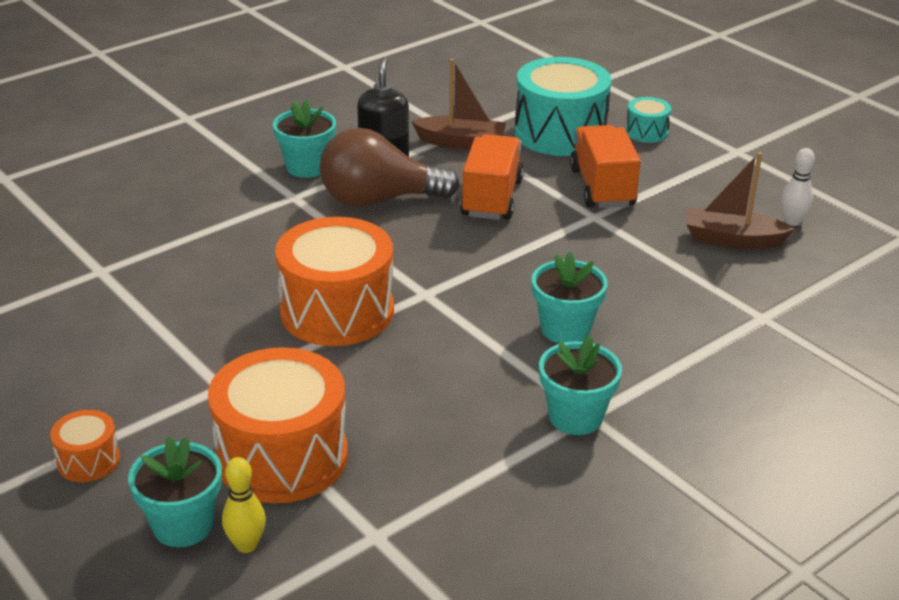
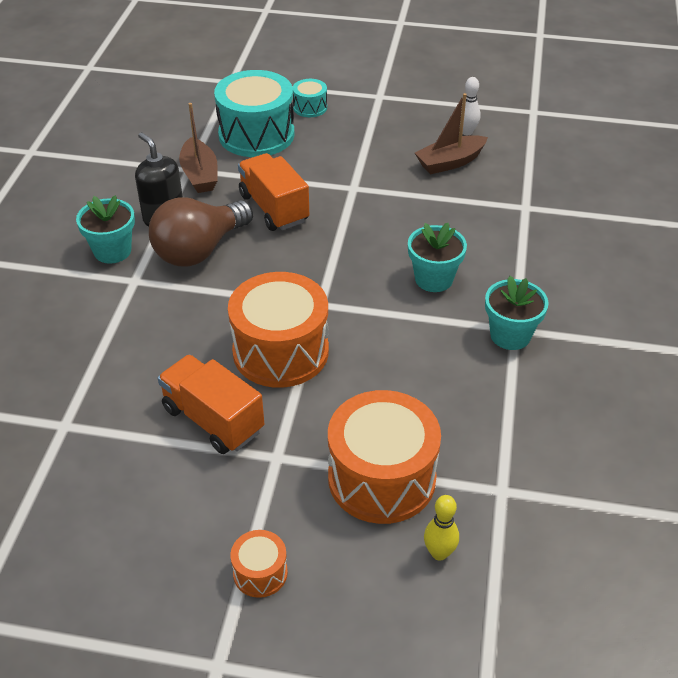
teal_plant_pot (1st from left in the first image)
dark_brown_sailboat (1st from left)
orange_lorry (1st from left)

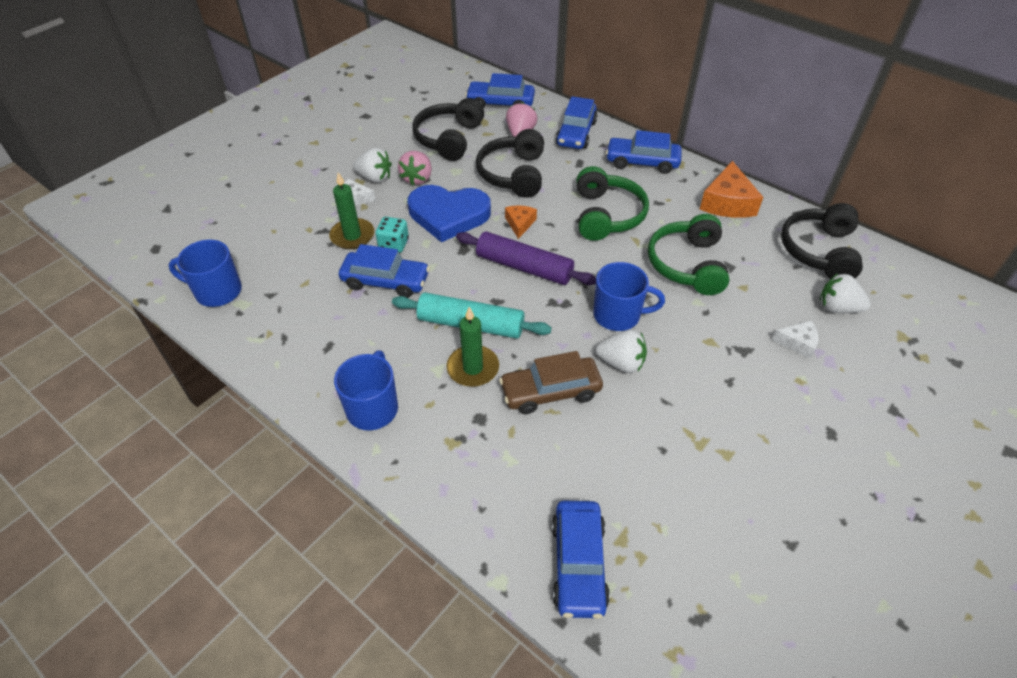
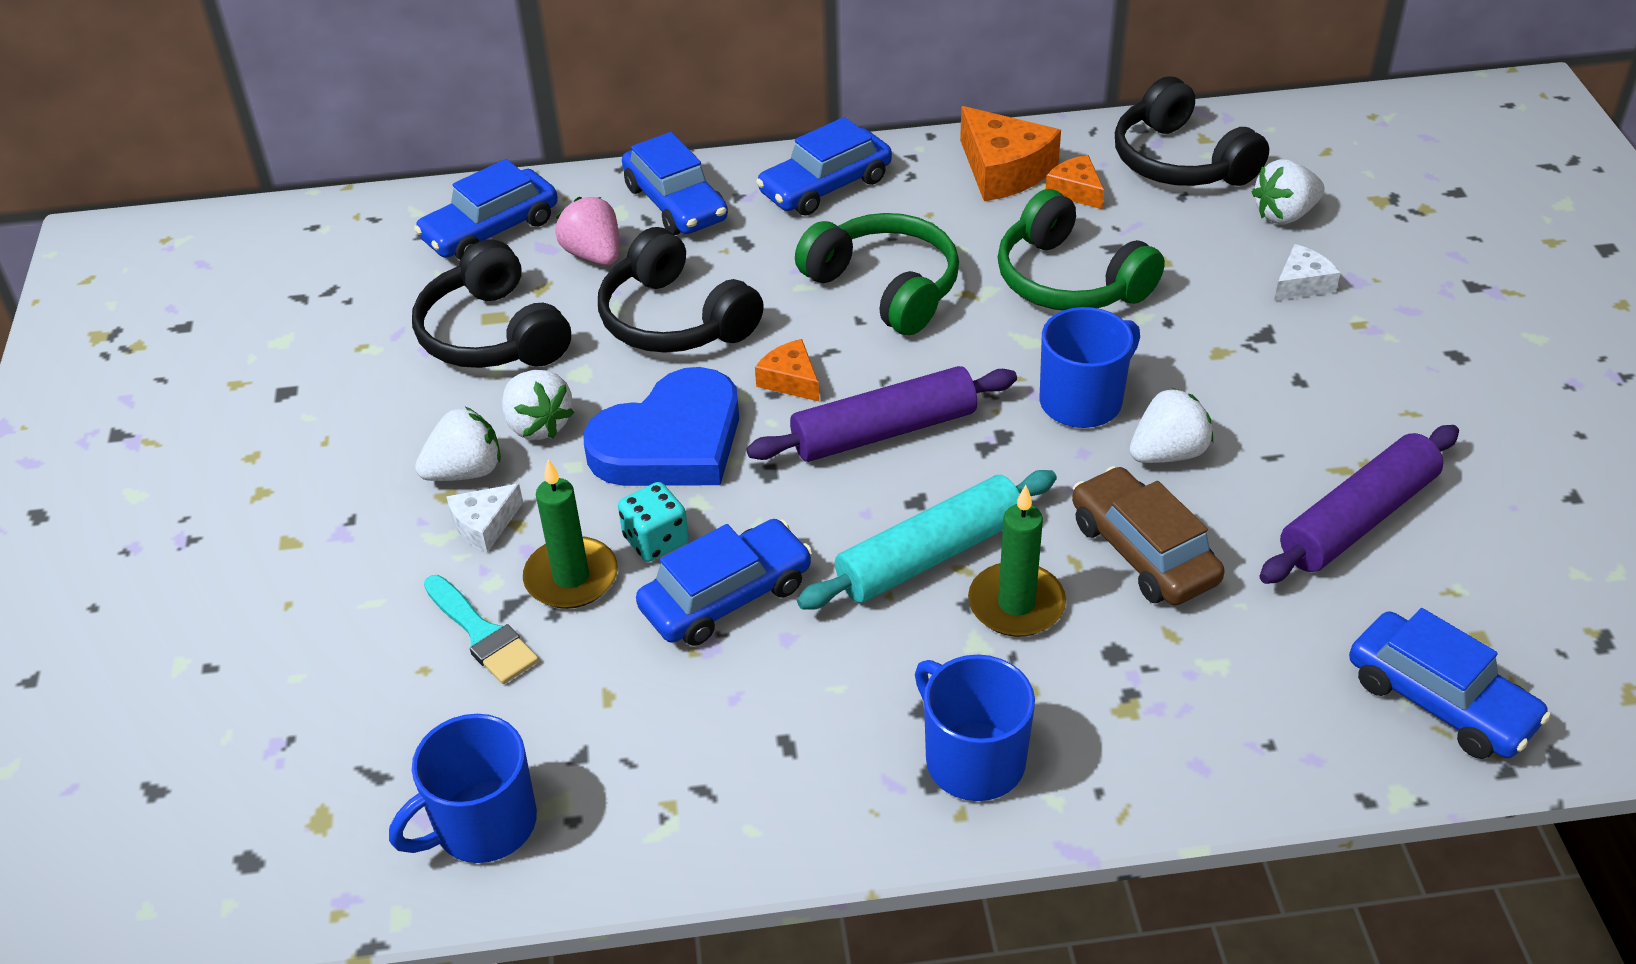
snow-white_toy_strawberry (2nd from left)
dark_brown_car
teal_paintbrush
orange_piece_of_cheese (3rd from left)
violet_pastry_roller (2nd from left)

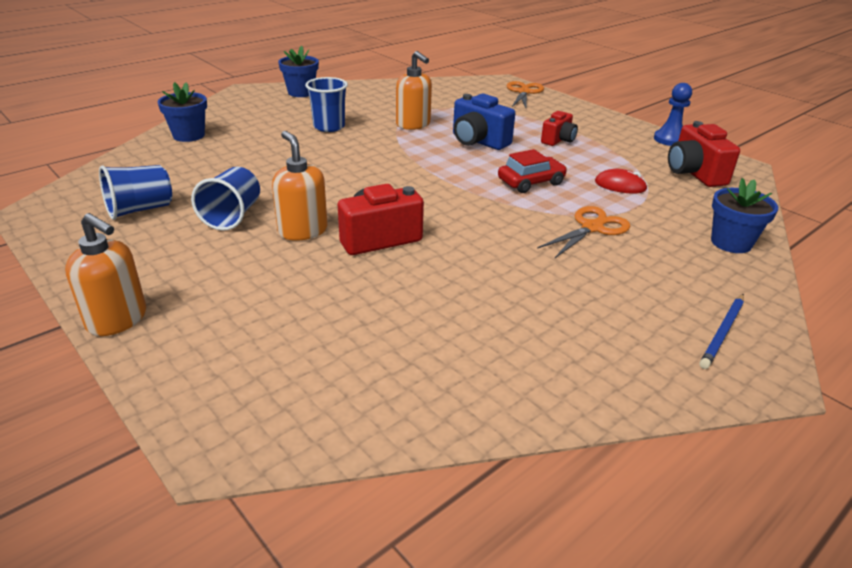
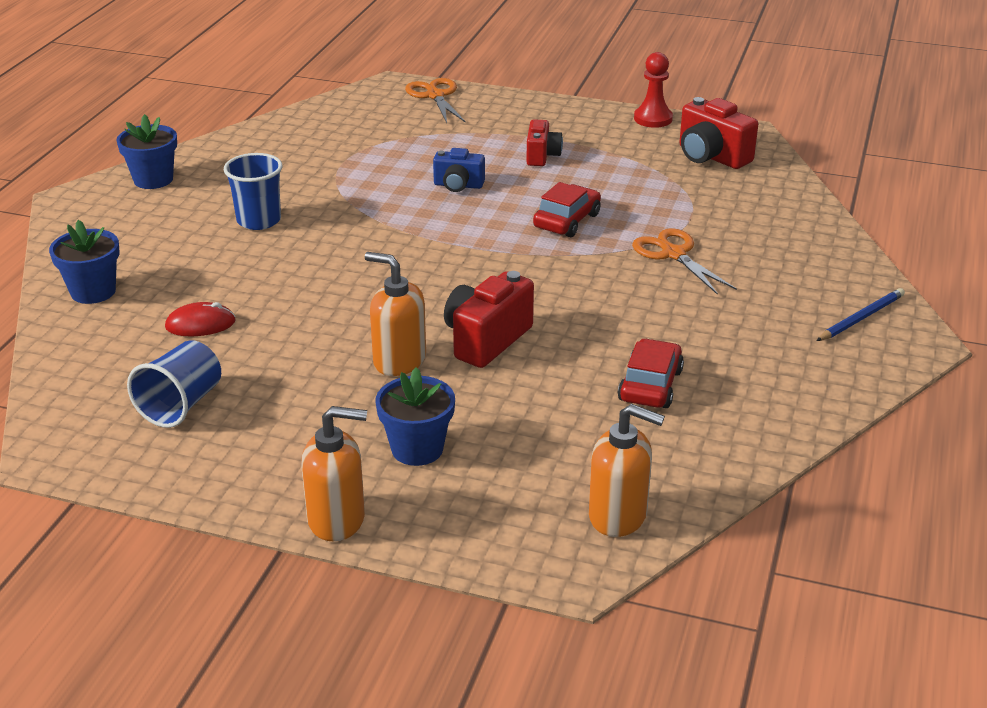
blue_tumbler (2nd from left in the first image)
orange_pump_bottle (3rd from left)
blue_photo_camera
orange_scissors (2nd from left)
red_mouse
red_pawn
blue_wooden_pencil
blue_plant_pot (3rd from left)
red_car (2nd from left)

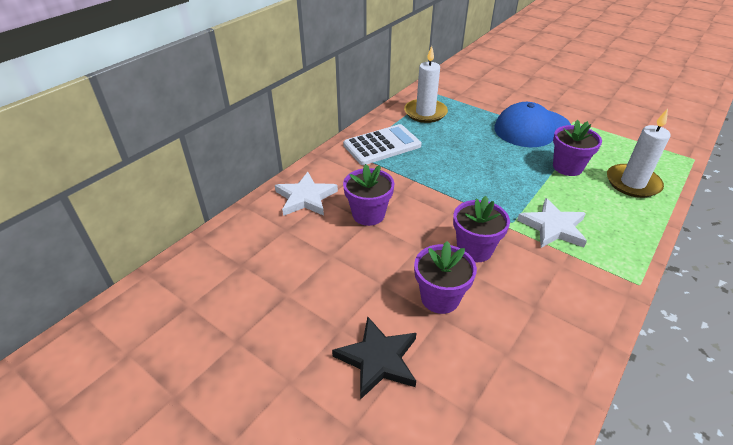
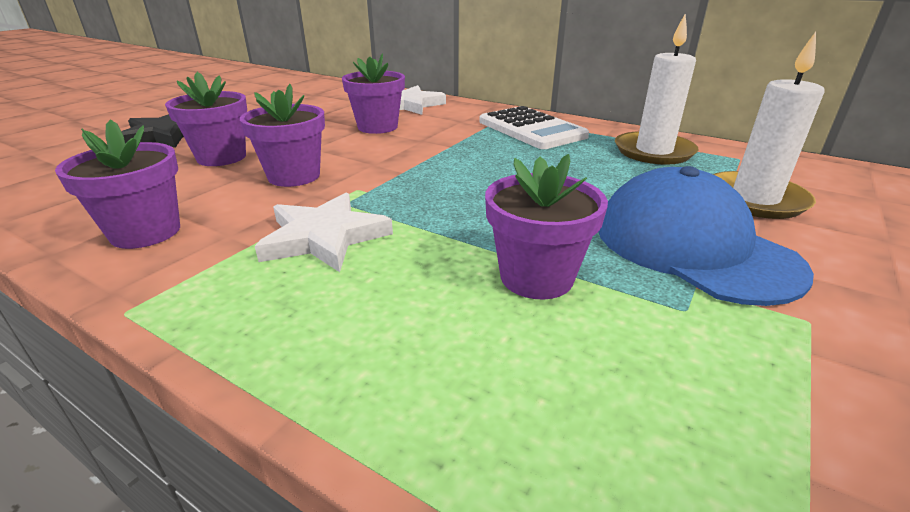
snow-white_candle (2nd from left)
violet_plant_pot (1st from left)

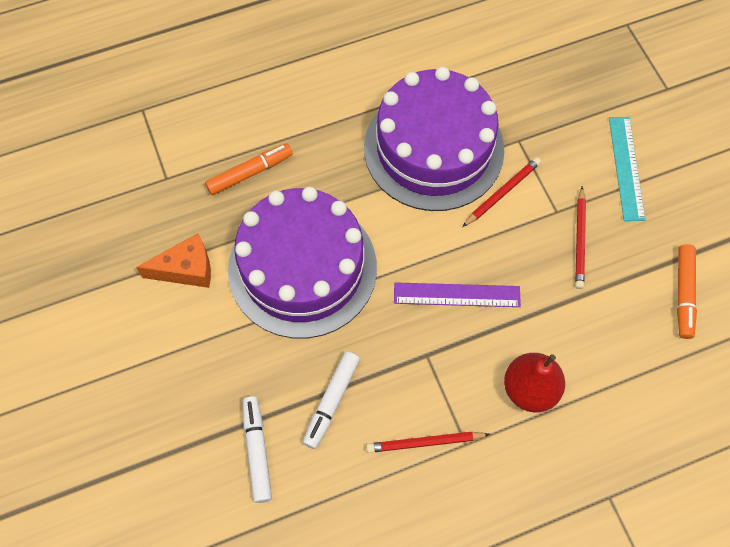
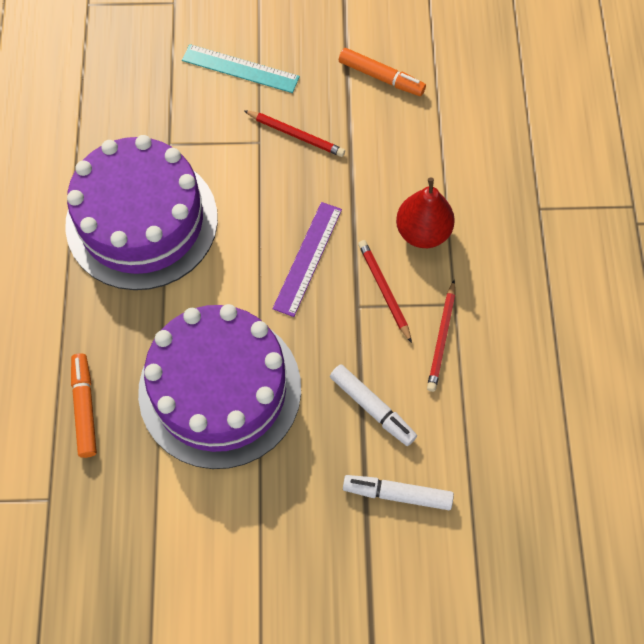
orange_piece_of_cheese
red_wooden_pencil (2nd from left)

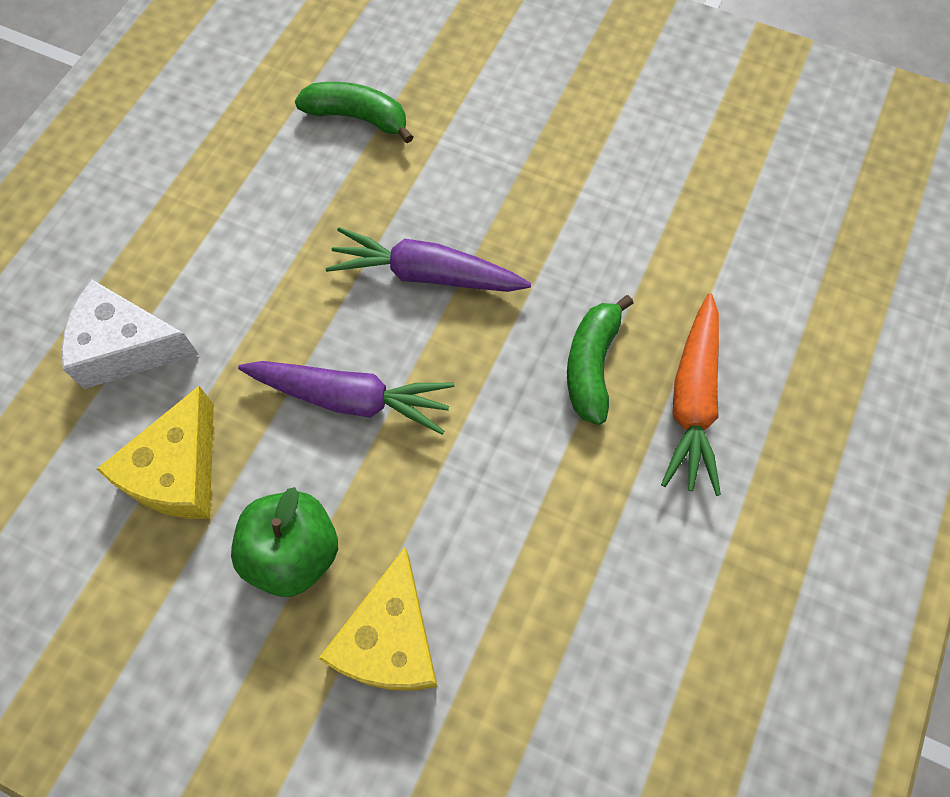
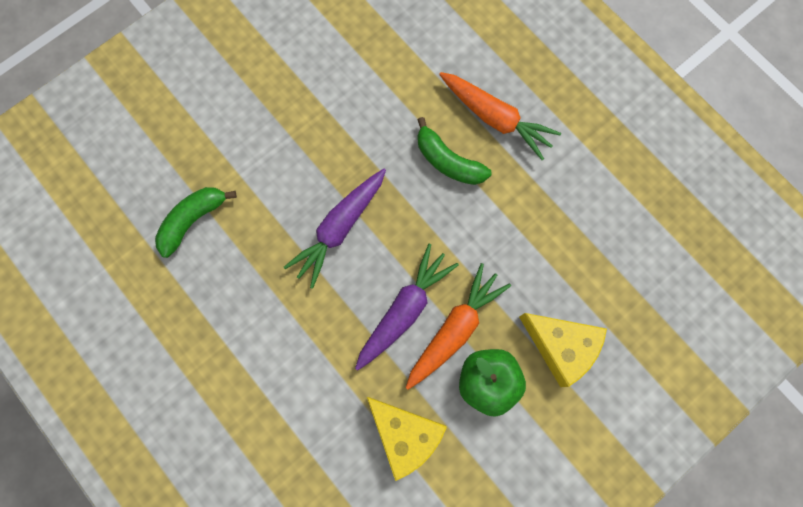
snow-white_piece_of_cheese
orange_toy_carrot (1st from left)

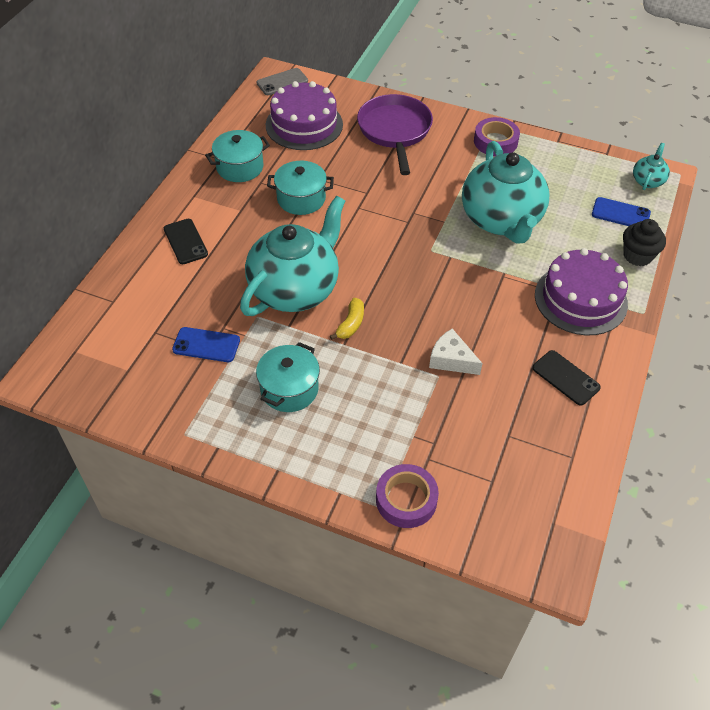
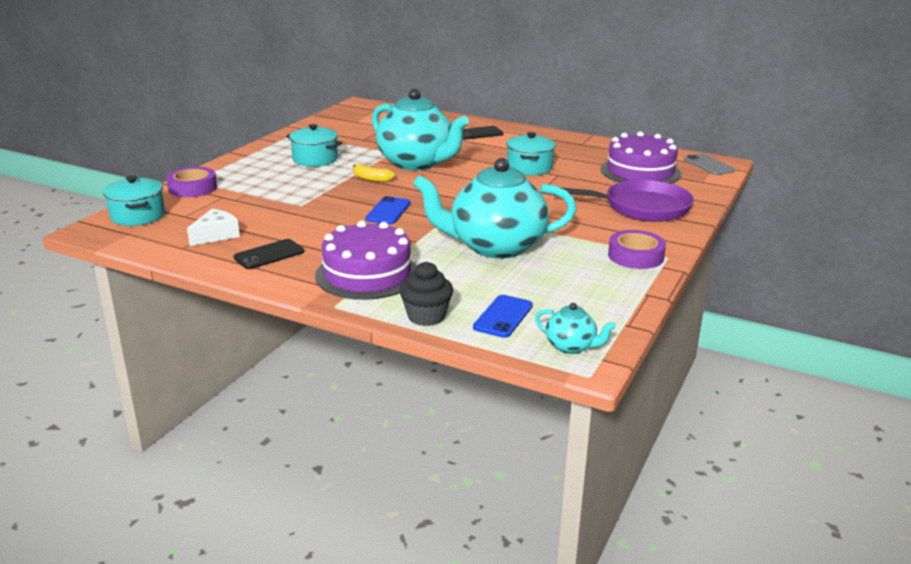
blue_mobile_phone (1st from left)
teal_cooking_pot (1st from left)
snow-white_piece_of_cheese

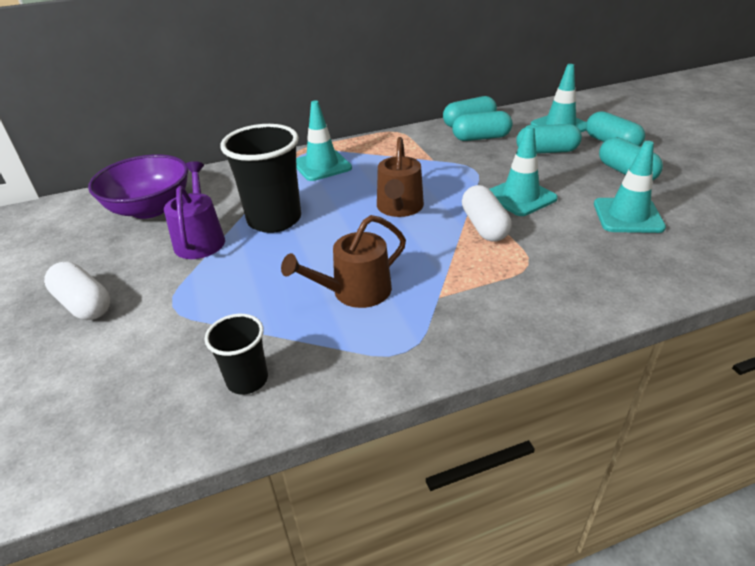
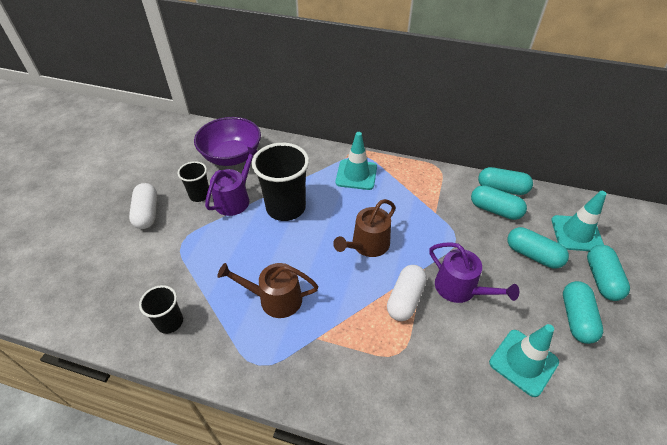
violet_watering_pot (2nd from left)
jet-black_tumbler (2nd from left)

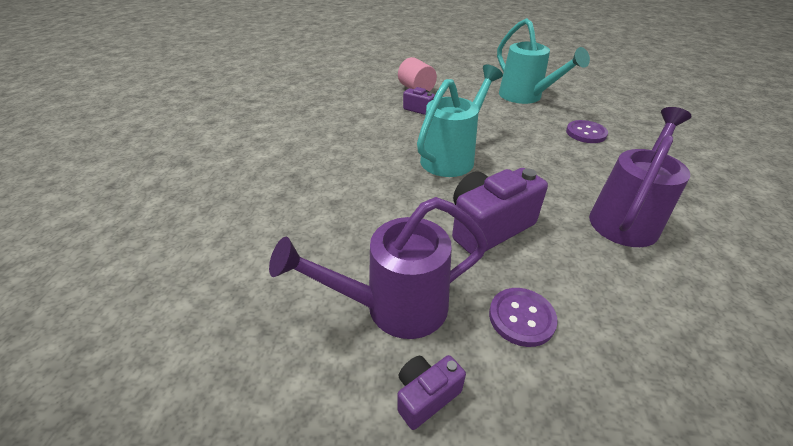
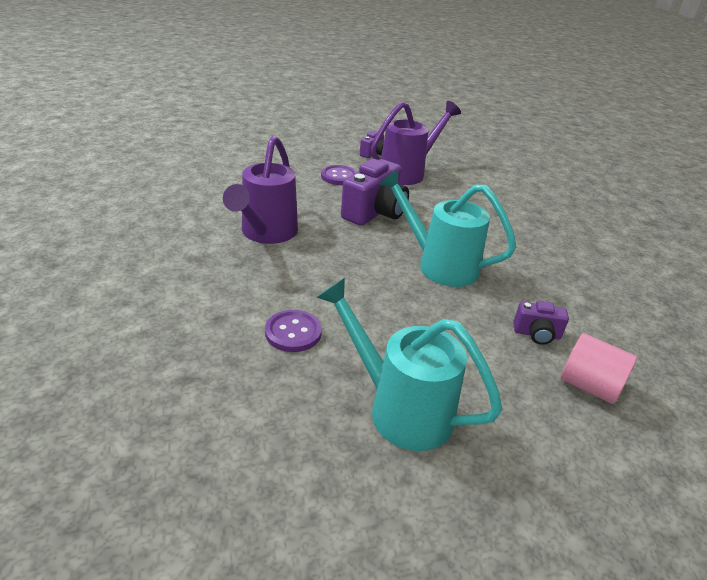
teal_watering_pot (2nd from left)

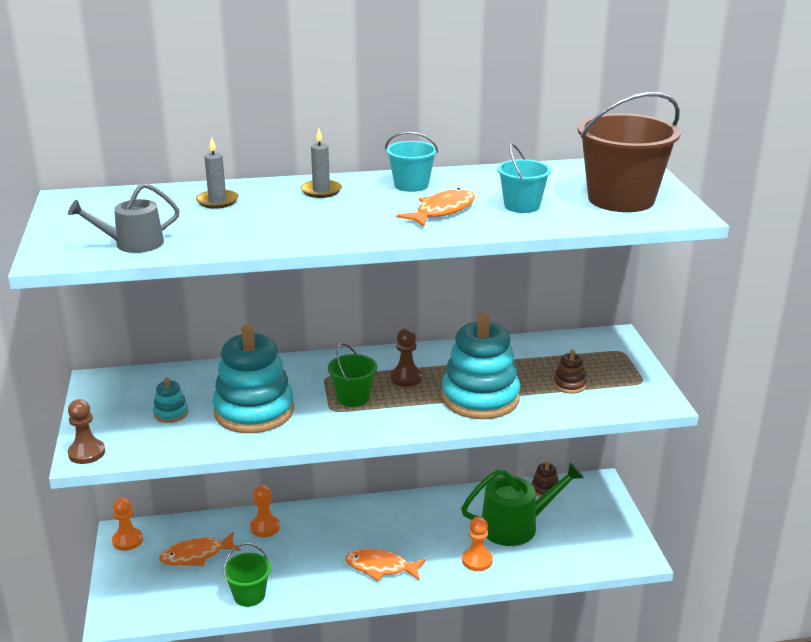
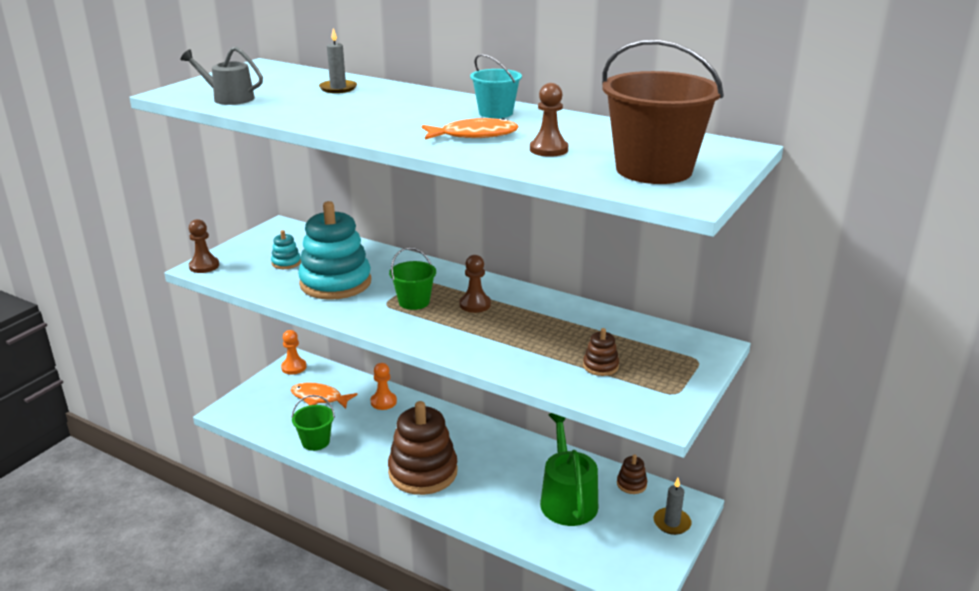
gray_candle (2nd from left)
dark_brown_stacking_rings (1st from left)
teal_stacking_rings (3rd from left in the first image)
green_watering_pot
orange_pawn (3rd from left in the first image)
dark_brown_pawn (3rd from left)

